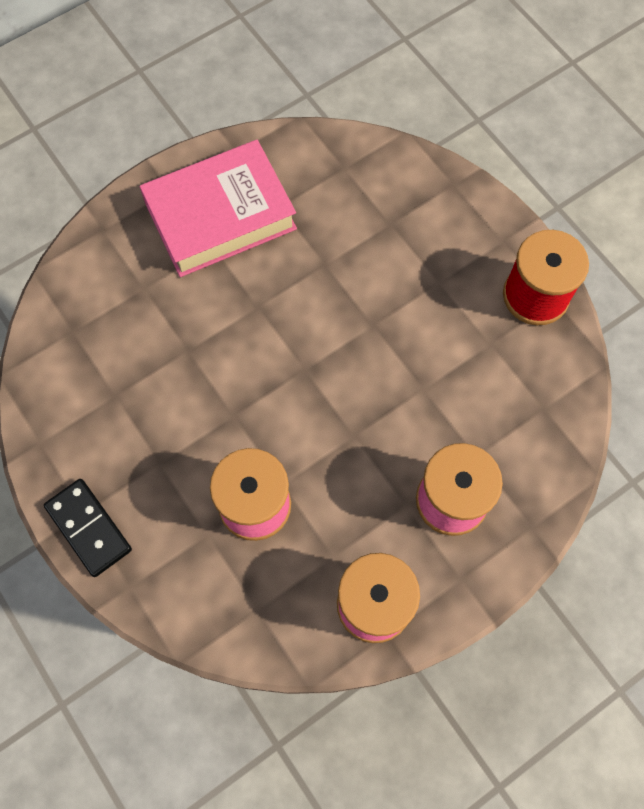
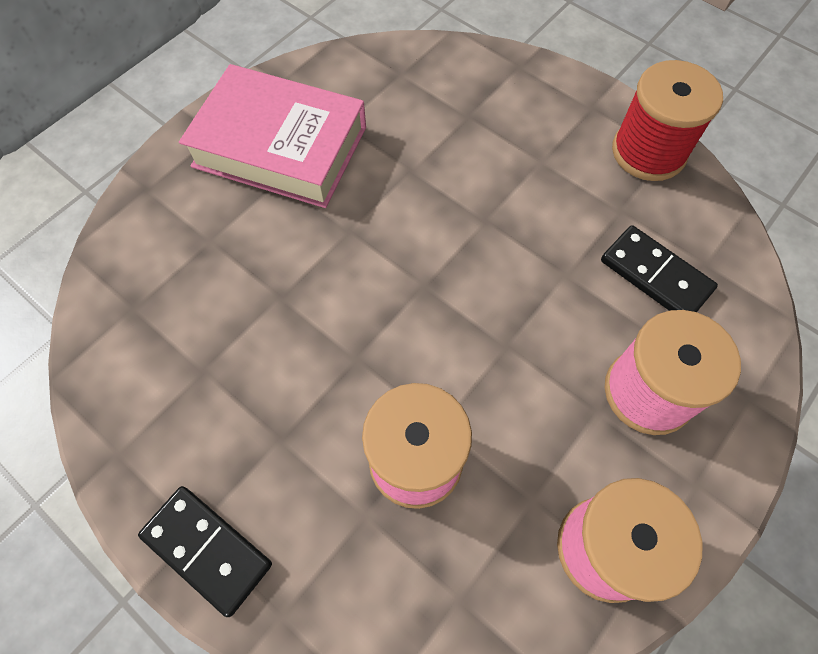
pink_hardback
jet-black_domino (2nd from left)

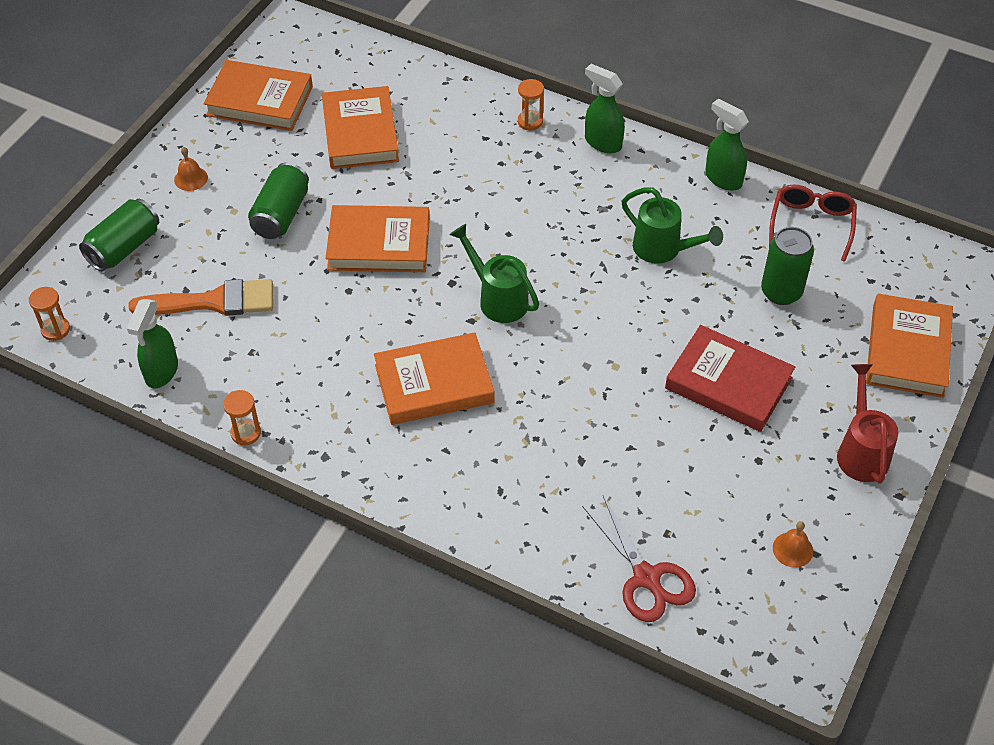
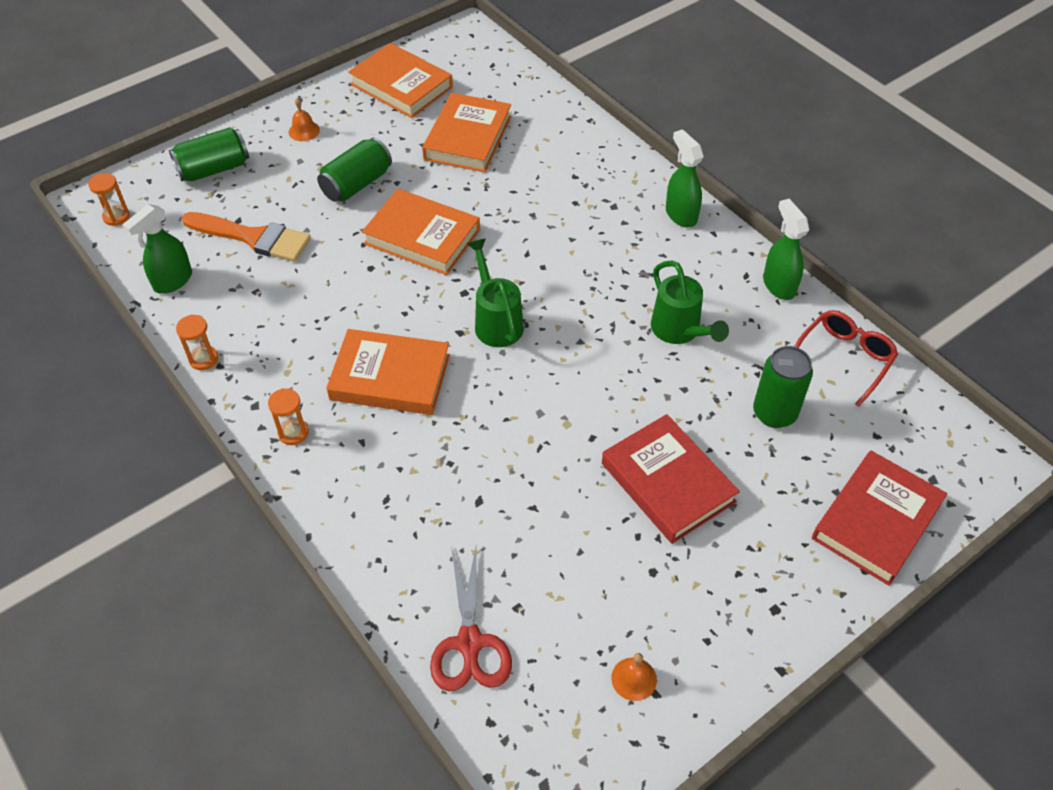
orange_sand_timer (3rd from left)
red_watering_pot
red_hardback (2nd from left)

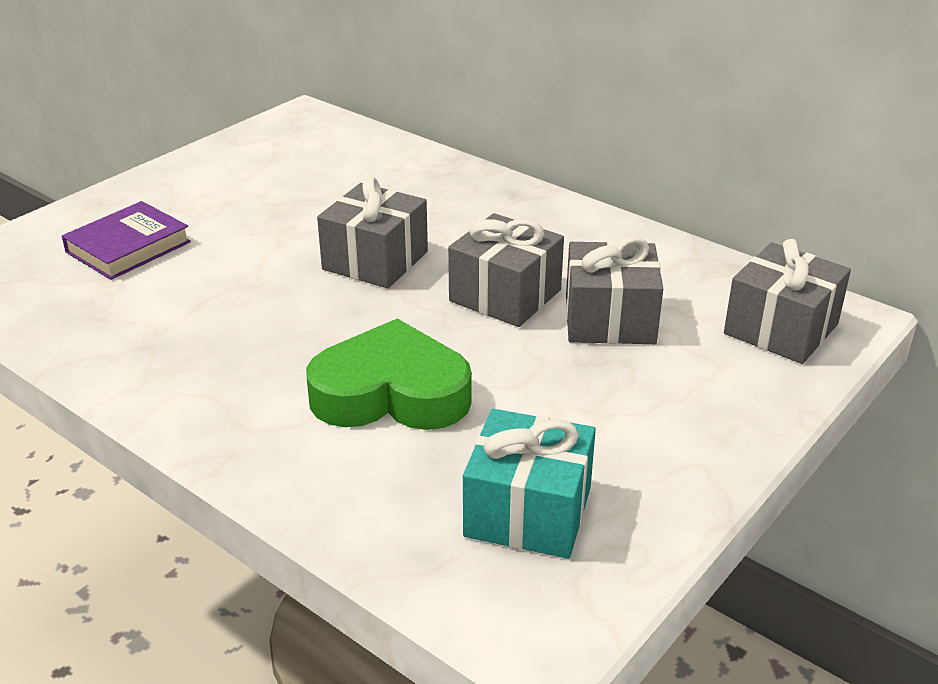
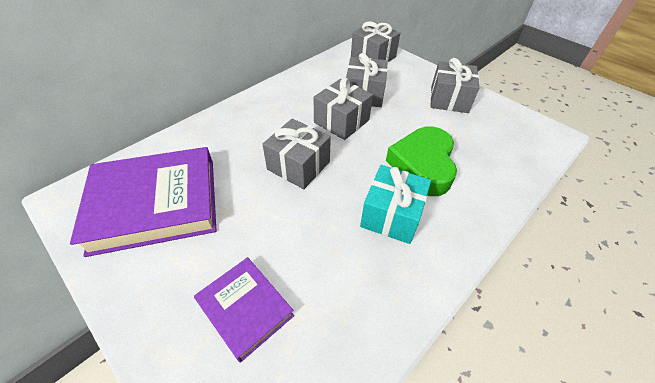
teal_present
violet_hardback (1st from left)
gray_present (5th from left)

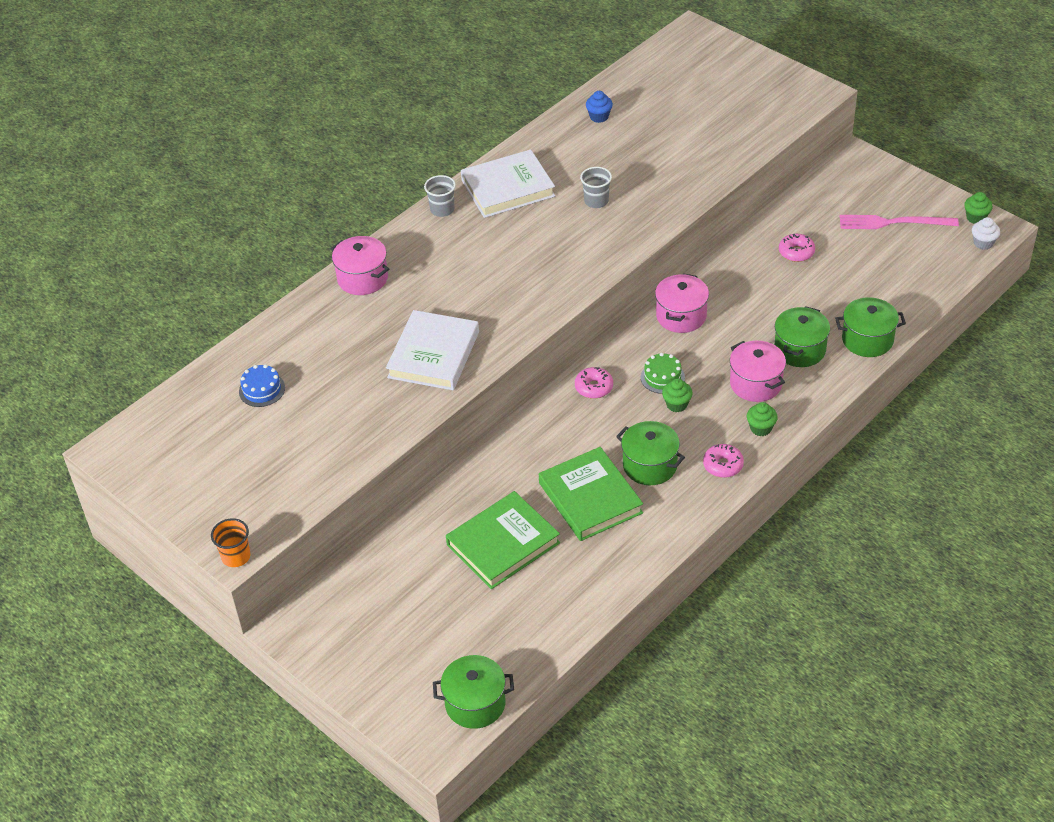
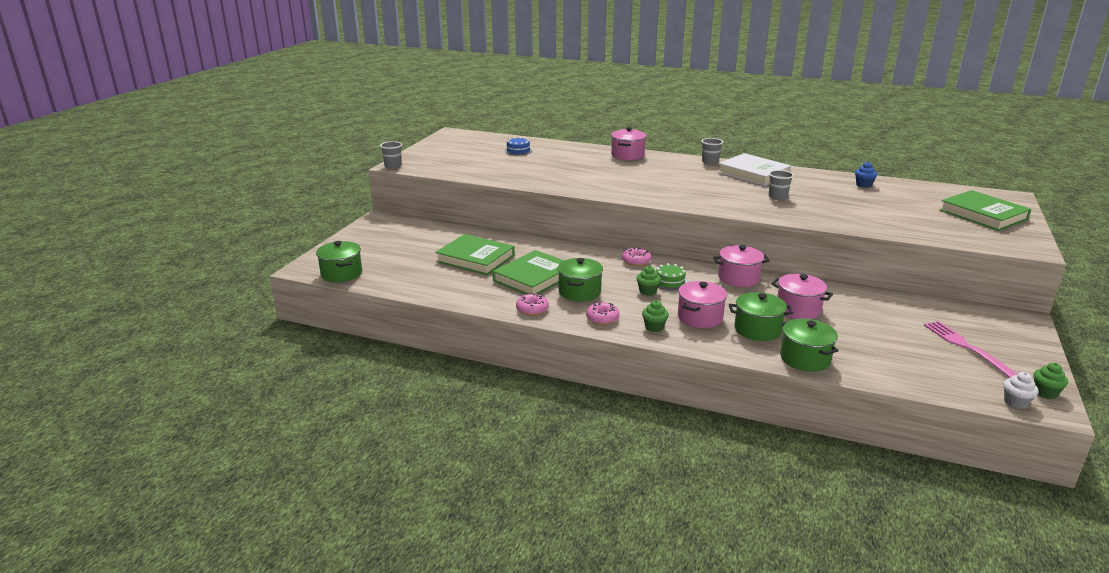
gray_tumbler (1st from left)
snow-white_hardback (1st from left in the first image)
pink_glazed_donut (1st from left)
pink_cooking_pot (4th from left)
green_hardback (3rd from left)

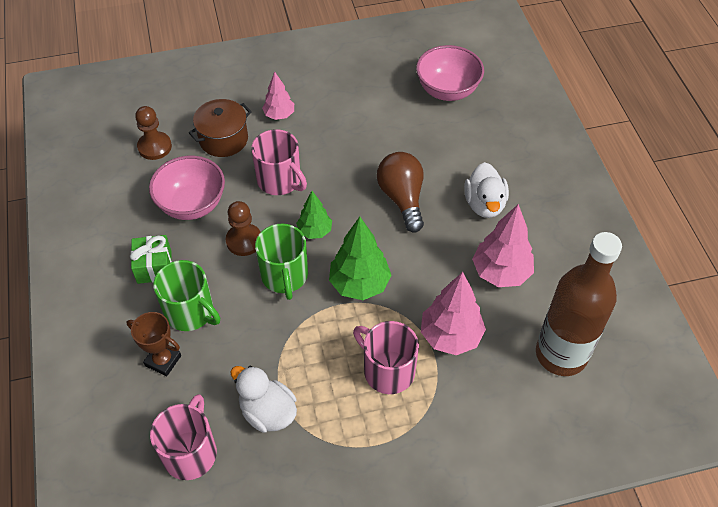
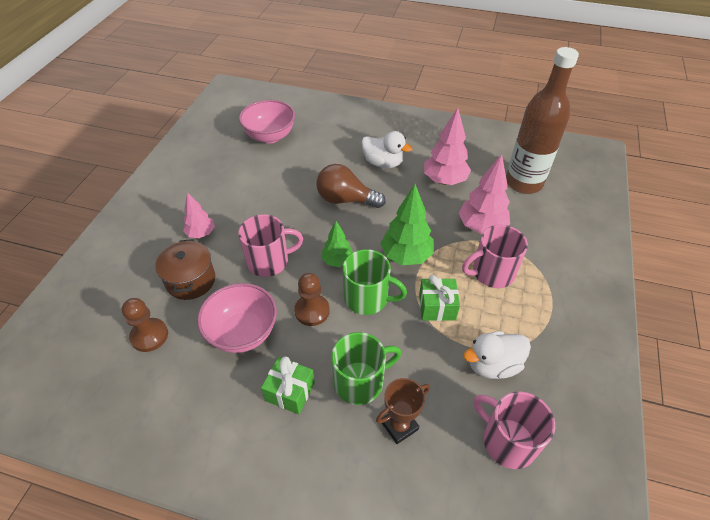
green_present (2nd from left)

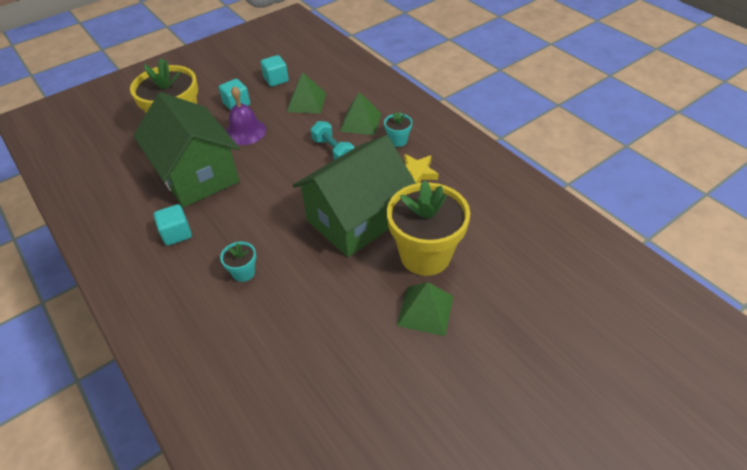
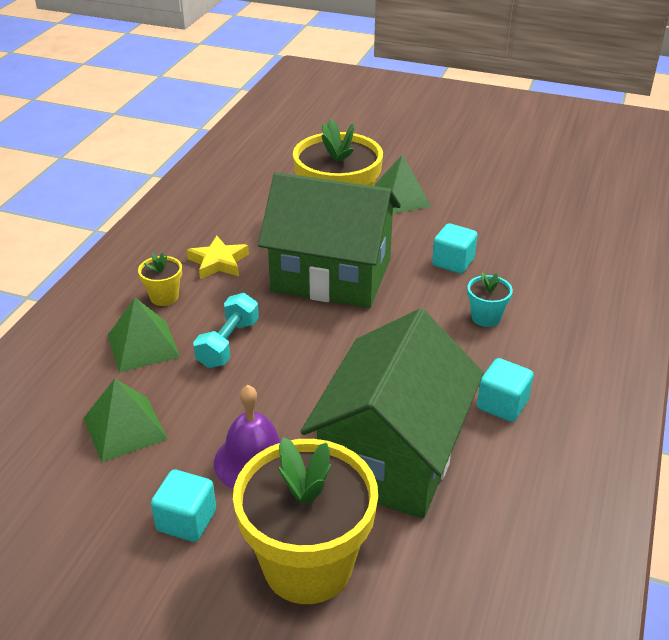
teal_solid_cube (2nd from left)
golden_plant_pot (1st from left)

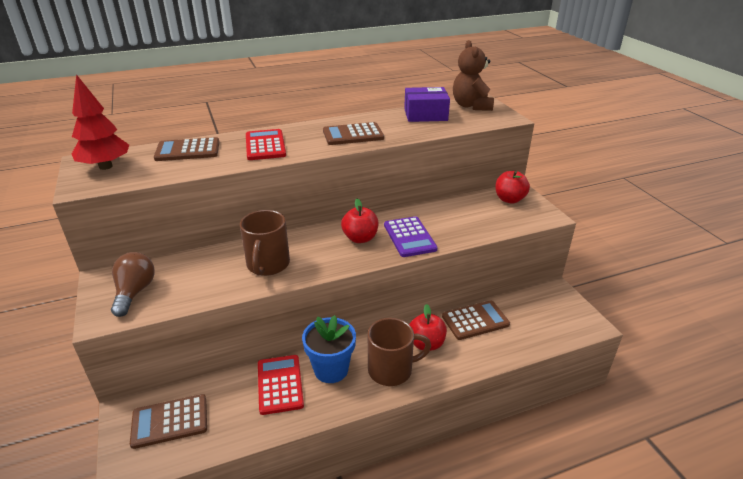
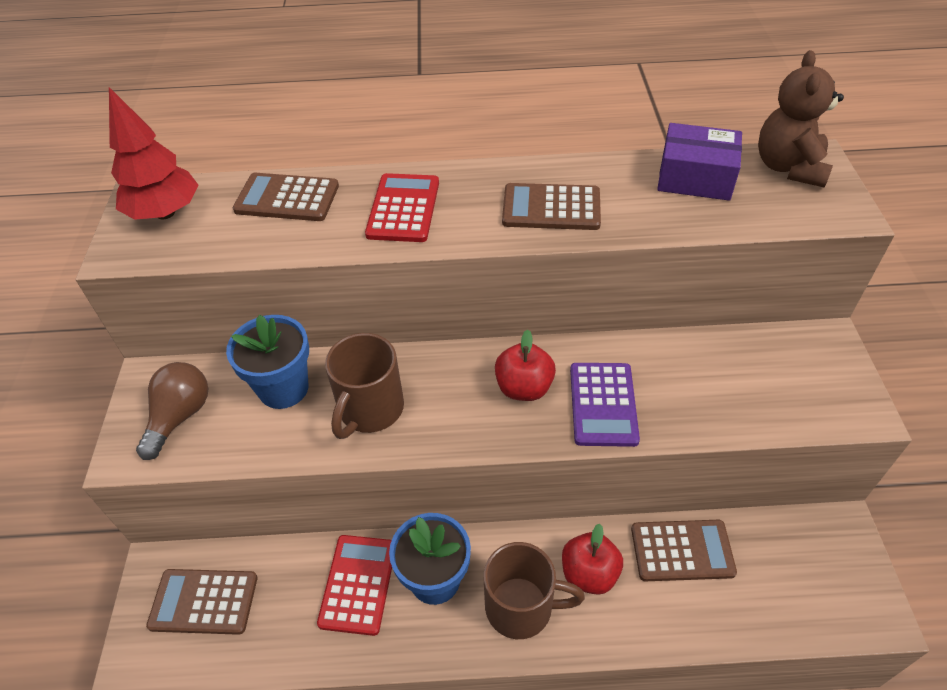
red_apple (3rd from left in the first image)
blue_plant_pot (1st from left)

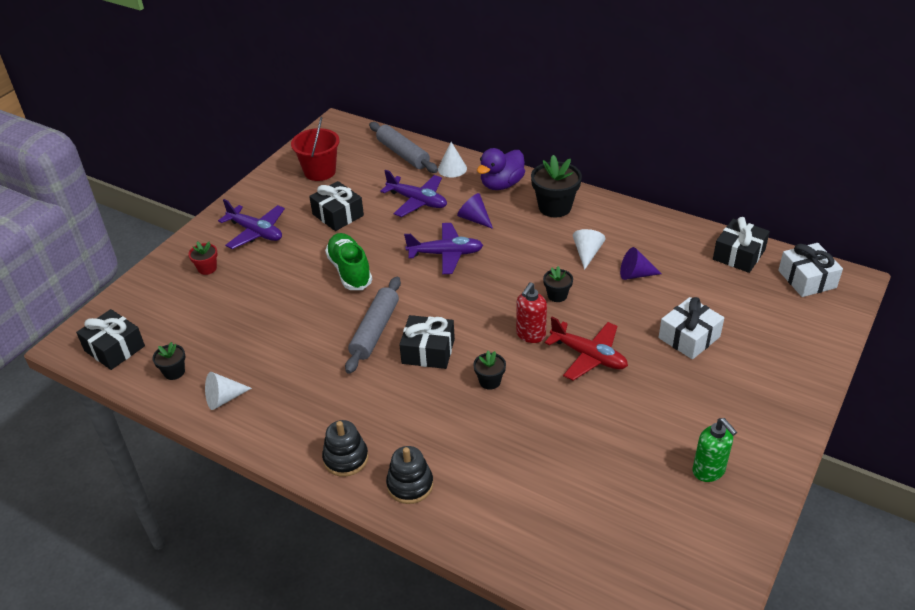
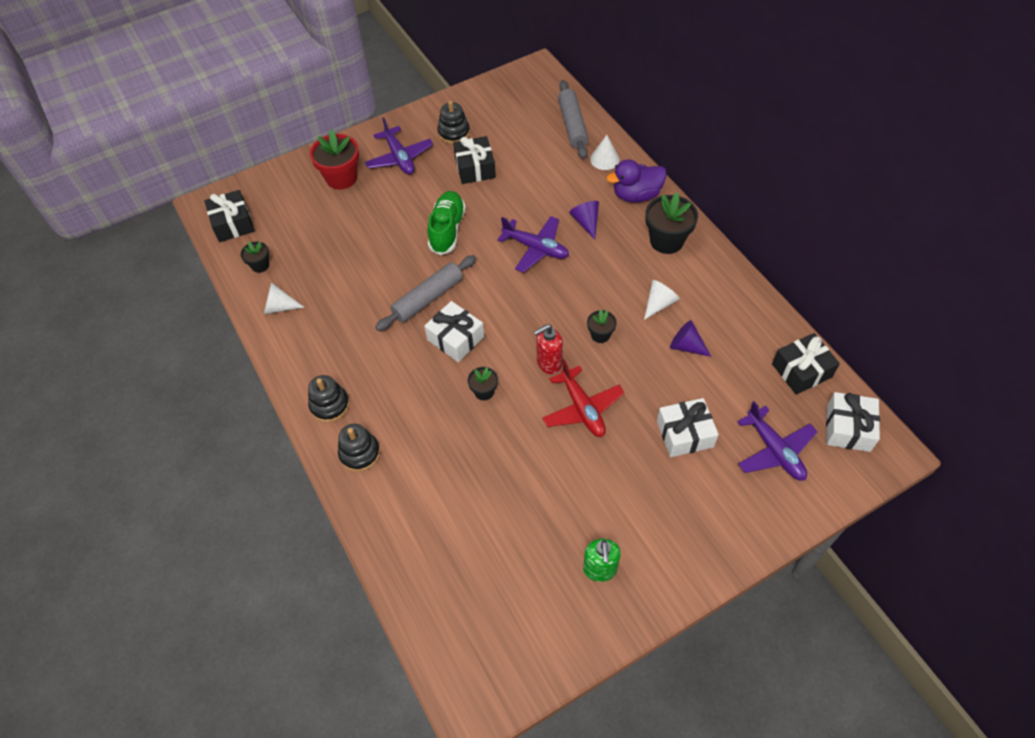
red_plant_pot
red_bucket
violet_toy_plane (3rd from left)
snow-white_present (1st from left)
jet-black_stacking_rings (3rd from left)

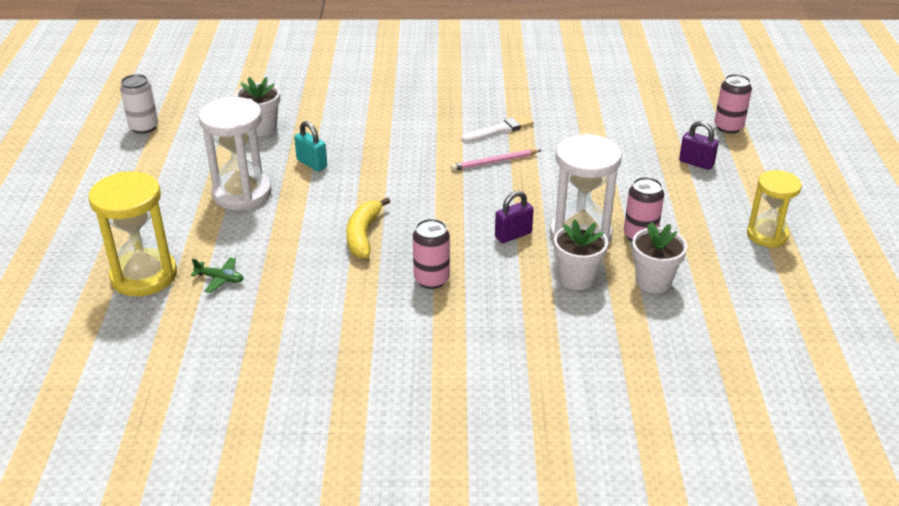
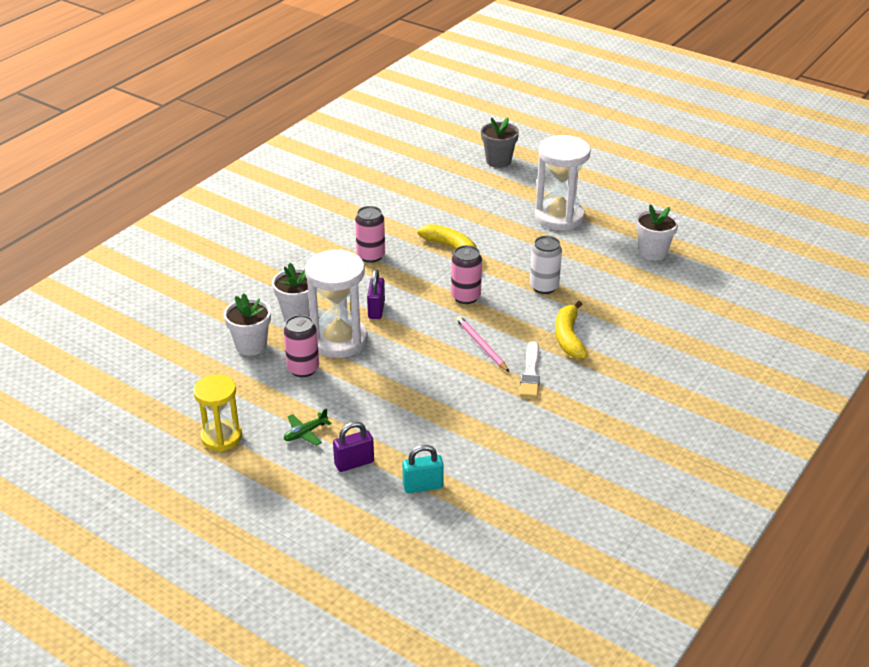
gray_plant_pot
snow-white_soda_can
green_toy_plane
teal_lock
pink_wooden_pencil
pink_soda_can (3rd from left)
golden_banana (2nd from left)

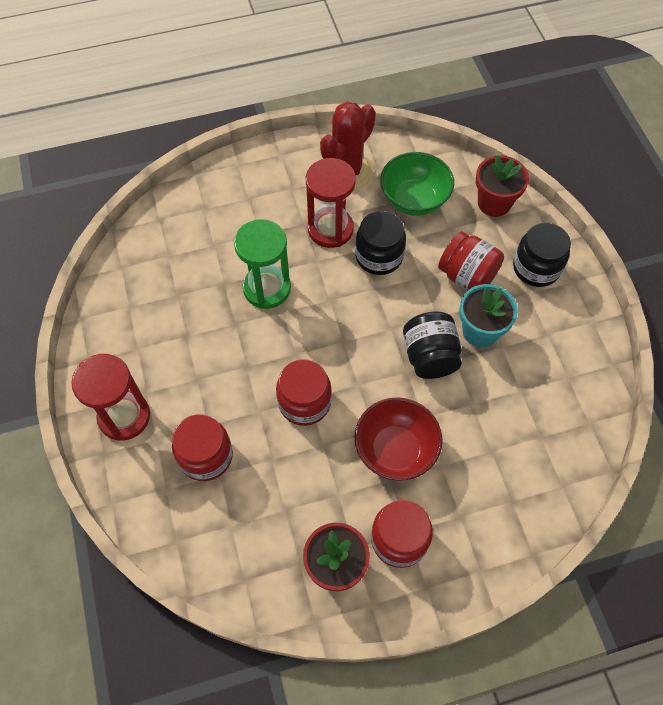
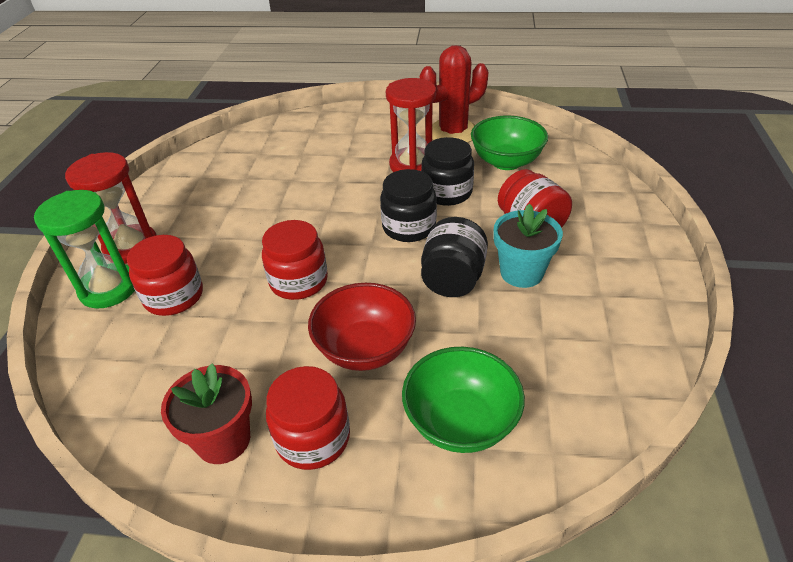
green_sand_timer
red_plant_pot (2nd from left in the first image)
jet-black_preserve_jar (1st from left)
green_bowl (1st from left)

